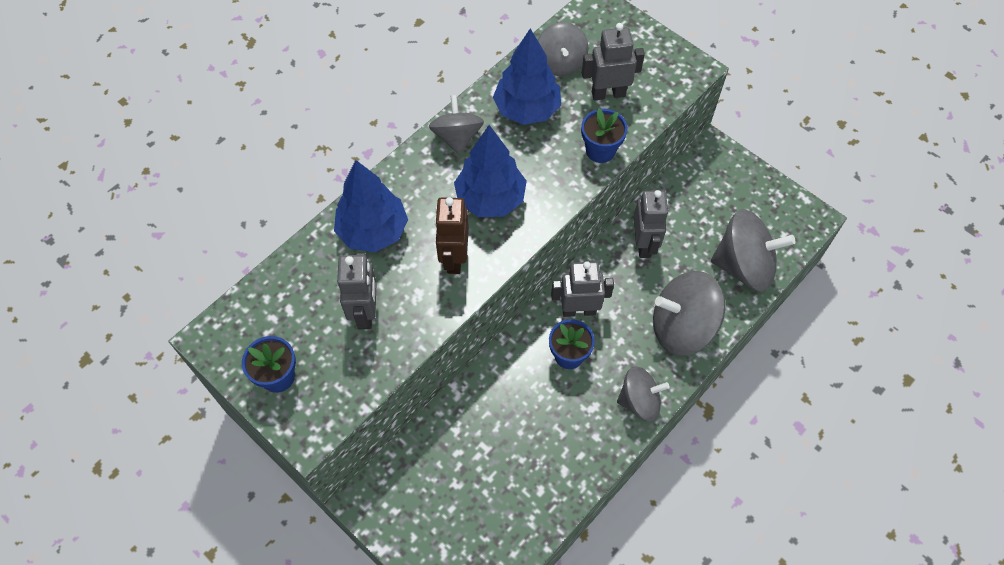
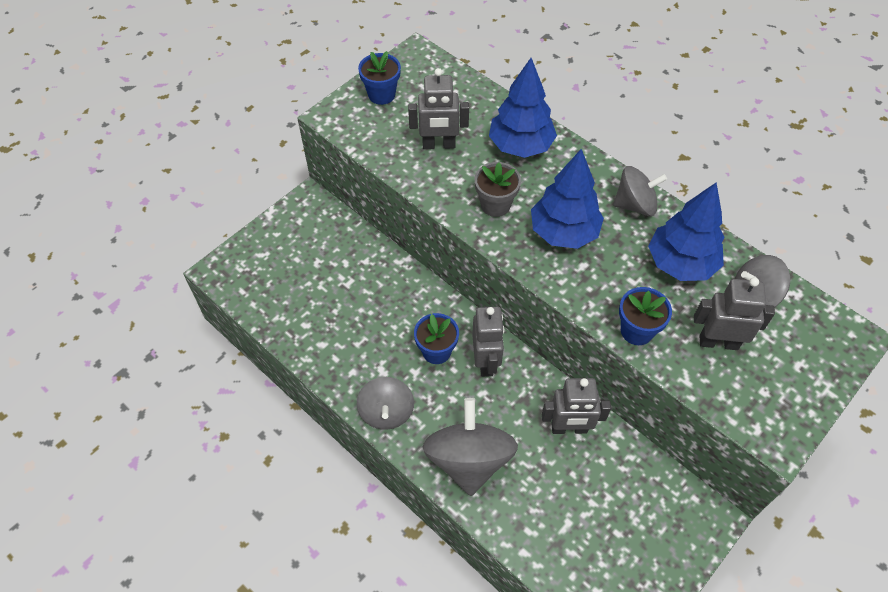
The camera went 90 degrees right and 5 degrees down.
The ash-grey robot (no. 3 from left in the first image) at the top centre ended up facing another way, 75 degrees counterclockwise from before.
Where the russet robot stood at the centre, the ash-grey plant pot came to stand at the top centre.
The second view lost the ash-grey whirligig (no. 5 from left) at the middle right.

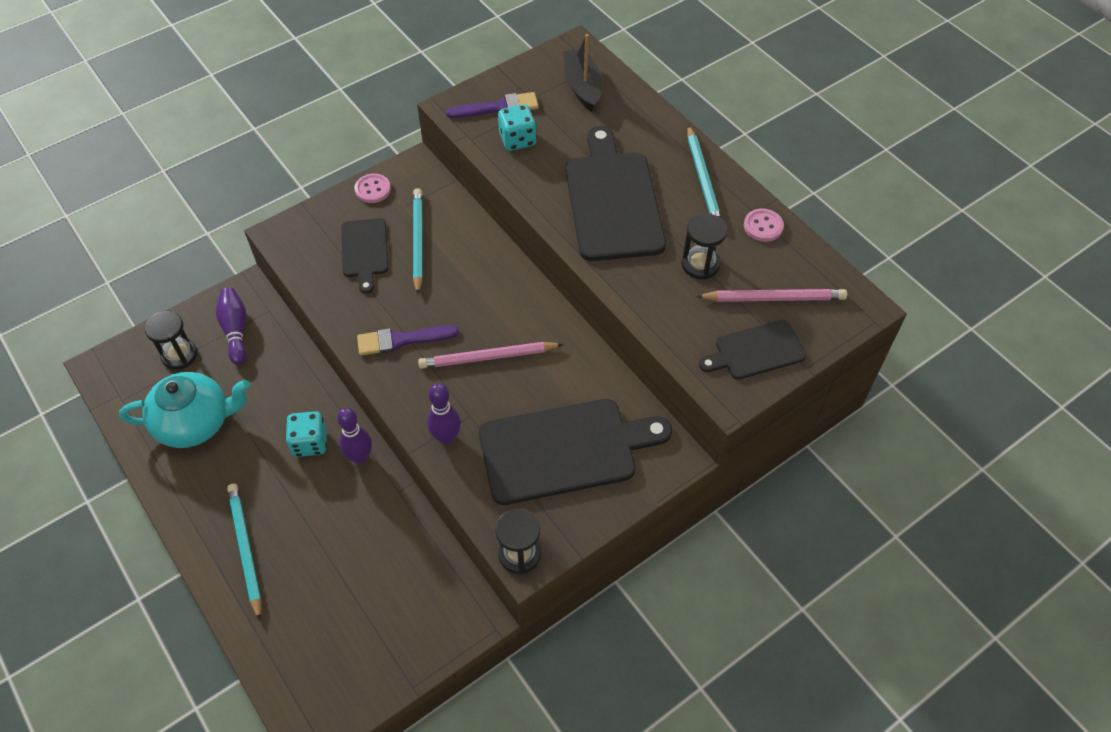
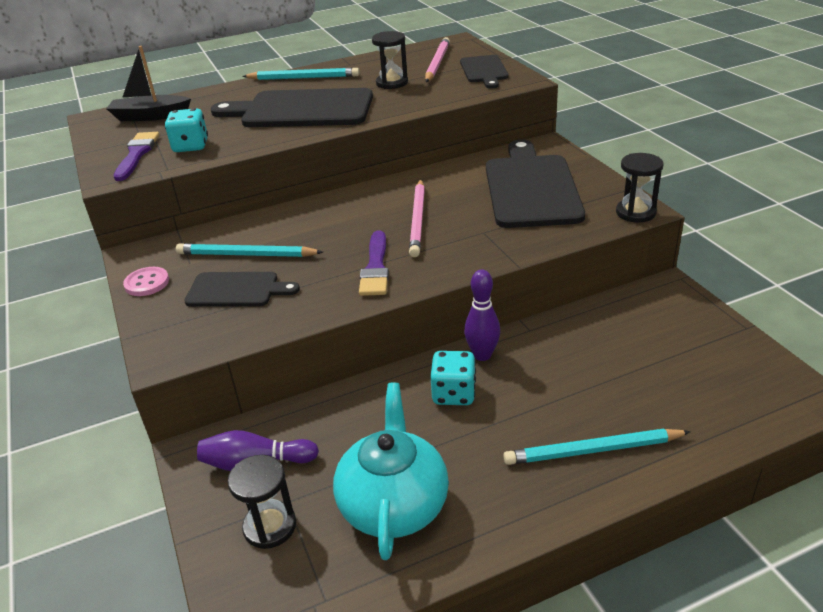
The camera went 75 degrees left and 20 degrees down.
The second view lost the pink button (no. 2 from left) at the top right.
The second view lost the purple tenpin (no. 3 from left) at the centre.

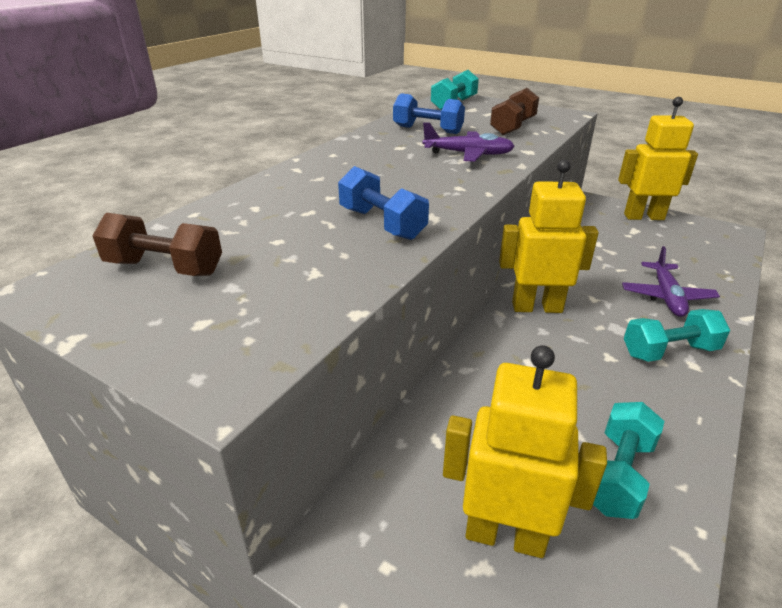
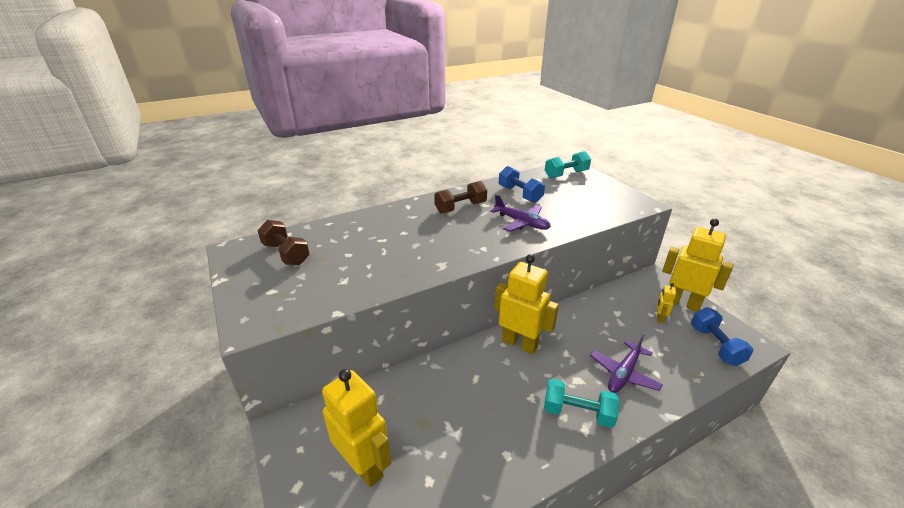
The camera went 30 degrees right and 0 degrees up.
The russet free weight (no. 2 from left) ended up elsewhere, having gone from the top centre to the centre.
The royal blue free weight (no. 1 from left in the first image) ended up elsewhere, having gone from the centre to the middle right.
The second view lost the teal free weight (no. 2 from left) at the bottom right.
The second view gained the golden robot (no. 3 from left) at the middle right.

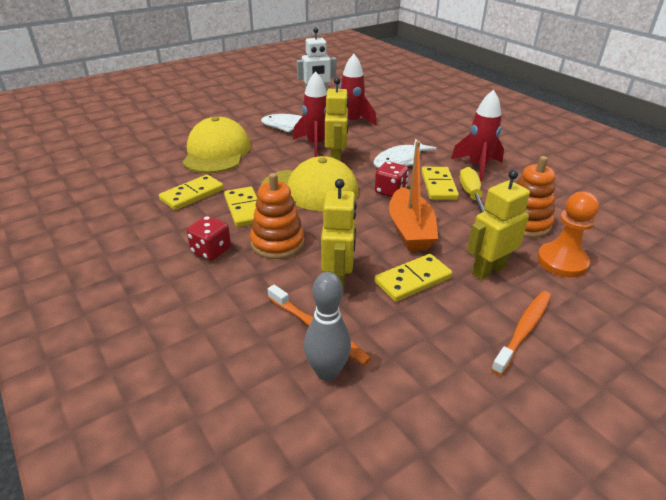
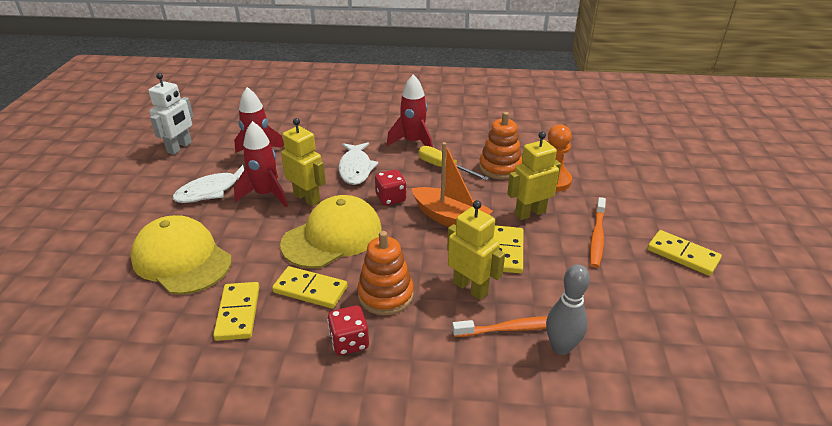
The camera went 50 degrees left and 0 degrees up.
The golden domino (no. 4 from left) ended up elsewhere, having gone from the centre to the middle right.
The golden robot (no. 3 from left) at the middle right ended up facing another way, 60 degrees clockwise from before.
The bright orange tooth brush (no. 2 from left) at the middle right ended up facing another way, 150 degrees counterclockwise from before.

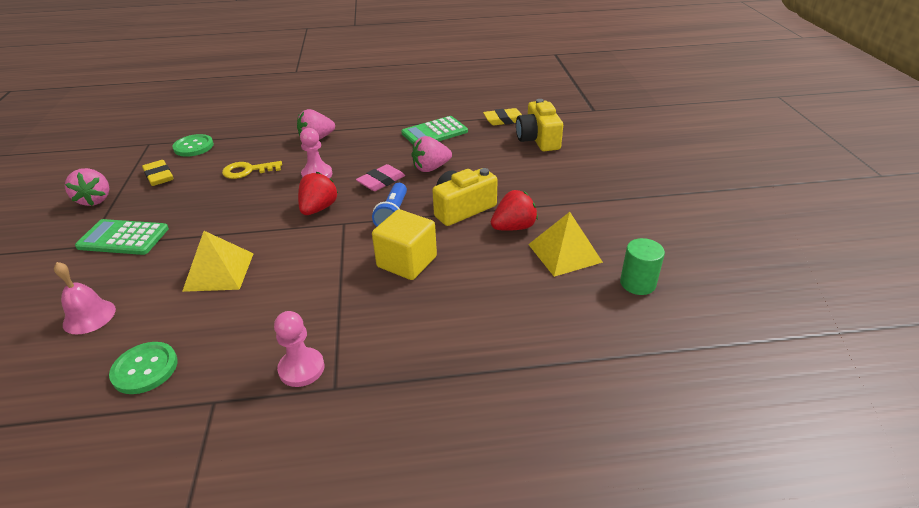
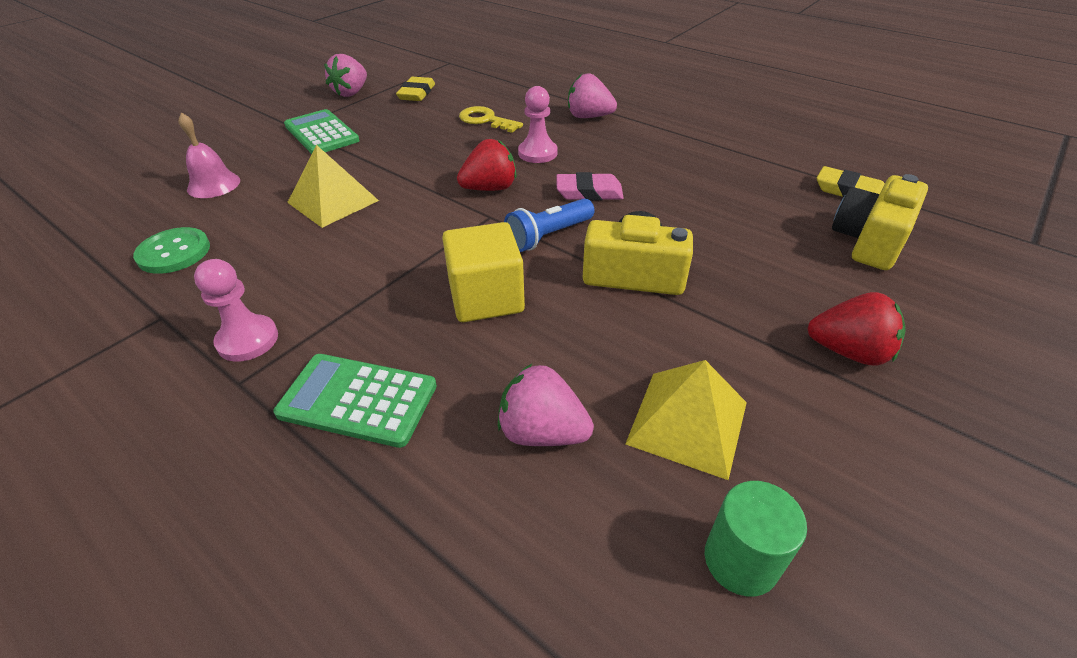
The camera went 45 degrees right and 5 degrees up.
The green adding machine (no. 2 from left) ended up elsewhere, having gone from the top centre to the middle left.
The second view lost the green button (no. 2 from left) at the top left.
The pink strawberry (no. 3 from left in the first image) ended up elsewhere, having gone from the top centre to the centre.
The red strawberry (no. 2 from left) ended up elsewhere, having gone from the centre to the middle right.

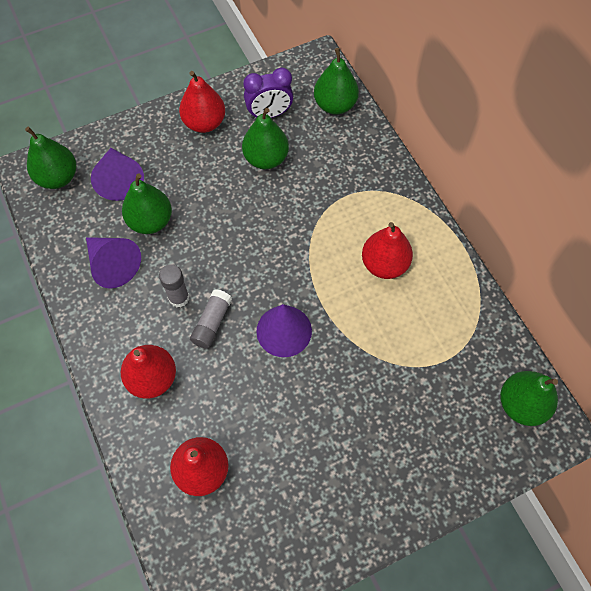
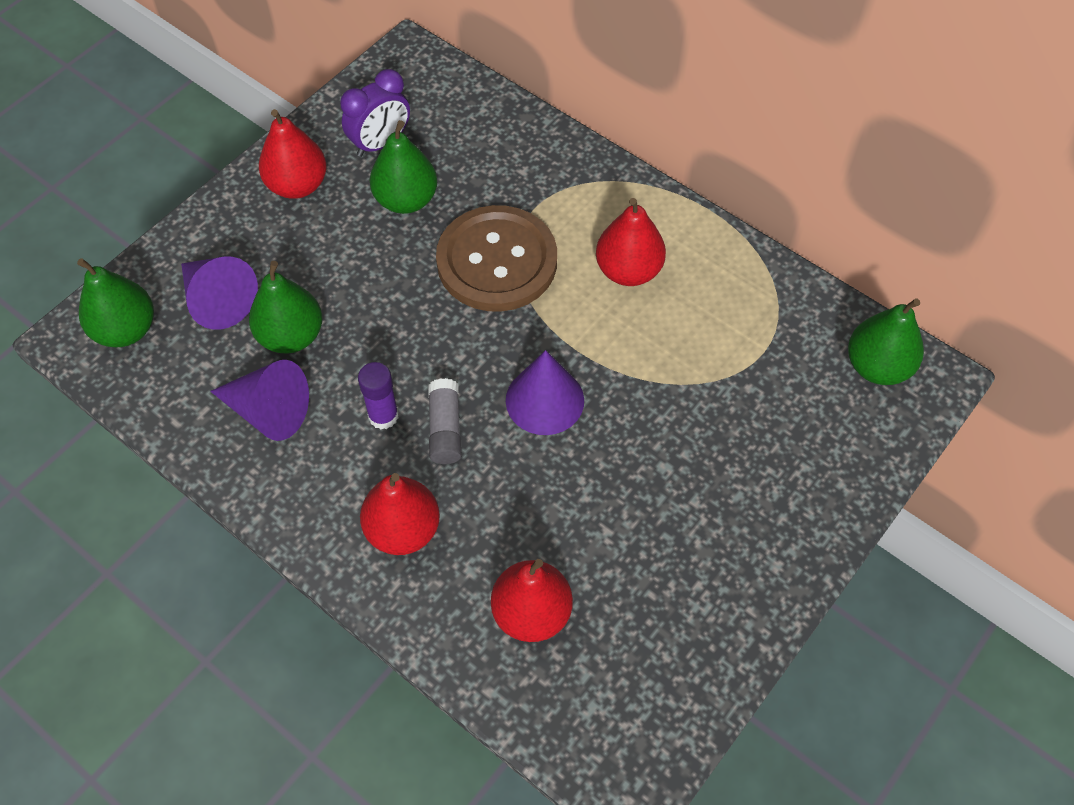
The camera went 25 degrees left and 5 degrees down.
The second view lost the green pear fruit (no. 4 from left) at the top centre.
What was the ash-grey stick of glue (no. 1 from left) at the middle left turned into the purple stick of glue at the centre.
The second view gained the russet button at the top centre.

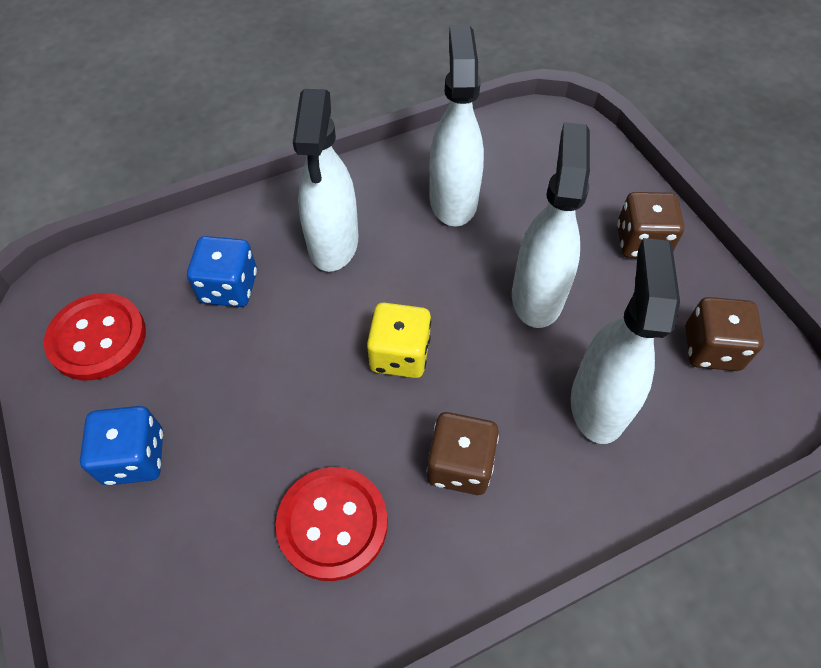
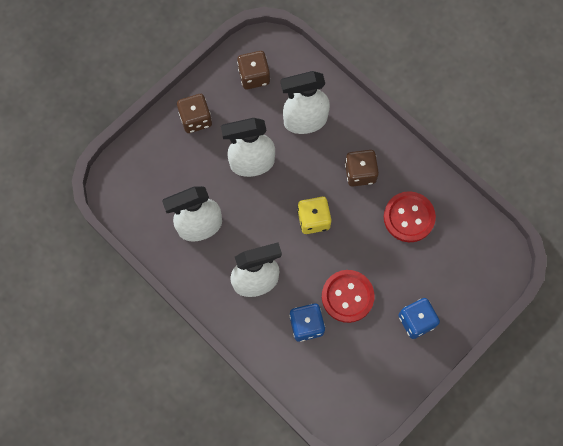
The camera went 110 degrees left and 15 degrees up.
The red button (no. 1 from left) ended up elsewhere, having gone from the middle left to the centre.

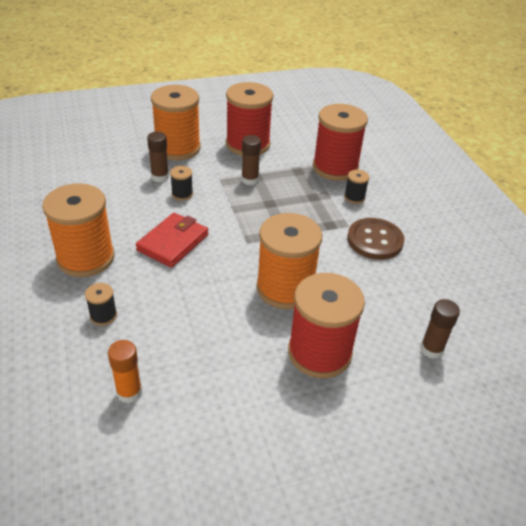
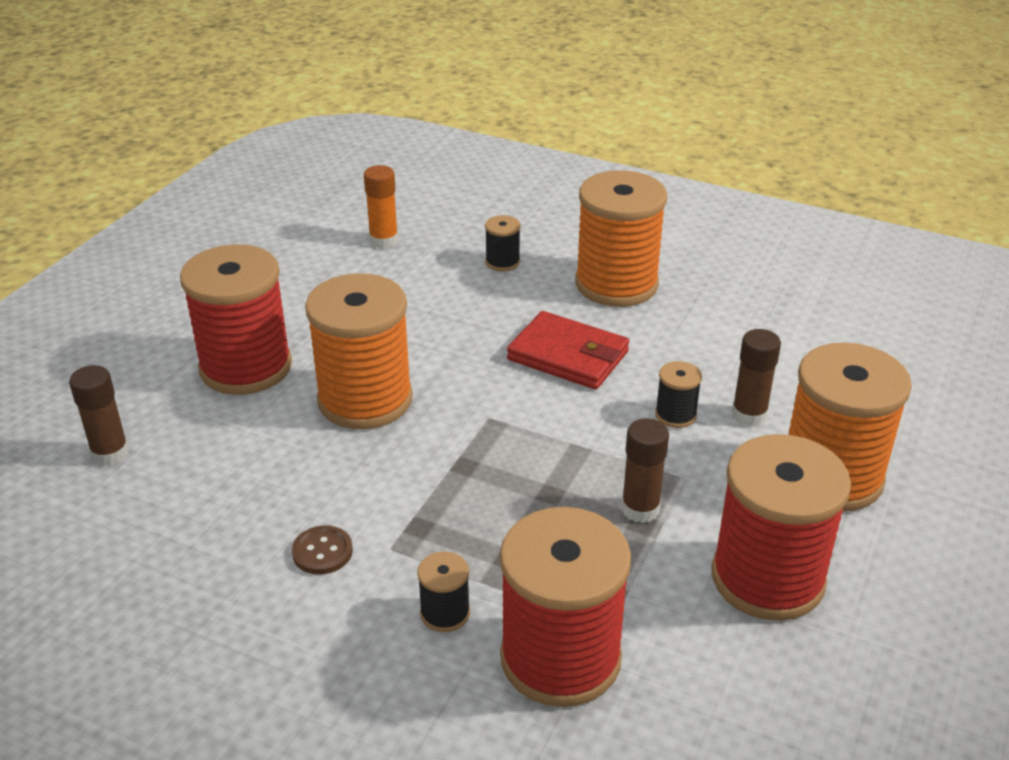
The camera went 135 degrees right and 5 degrees down.
The red card wallet at the middle left ended up facing another way, 45 degrees counterclockwise from before.
The size of the russet button at the middle right changed by a factor of 0.52.

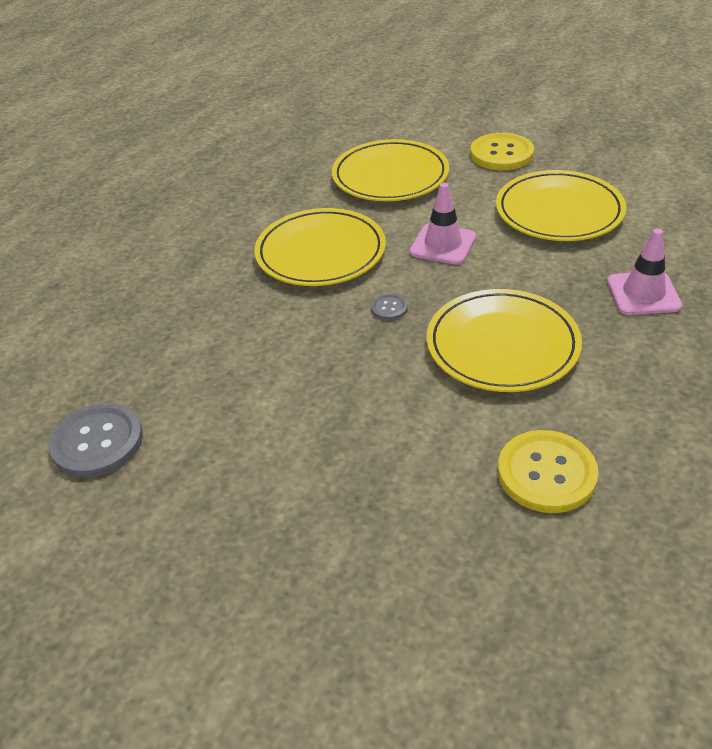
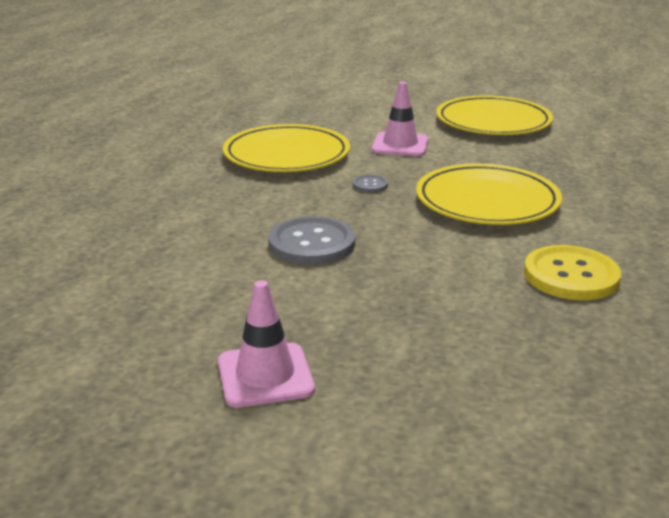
The camera went 15 degrees left and 15 degrees down.
The second view lost the golden button (no. 1 from left) at the top right.
The second view lost the golden flat dish (no. 2 from left) at the top centre.
The pink traffic cone (no. 2 from left in the first image) ended up elsewhere, having gone from the middle right to the centre.
The ash-grey button (no. 1 from left) ended up elsewhere, having gone from the middle left to the centre.

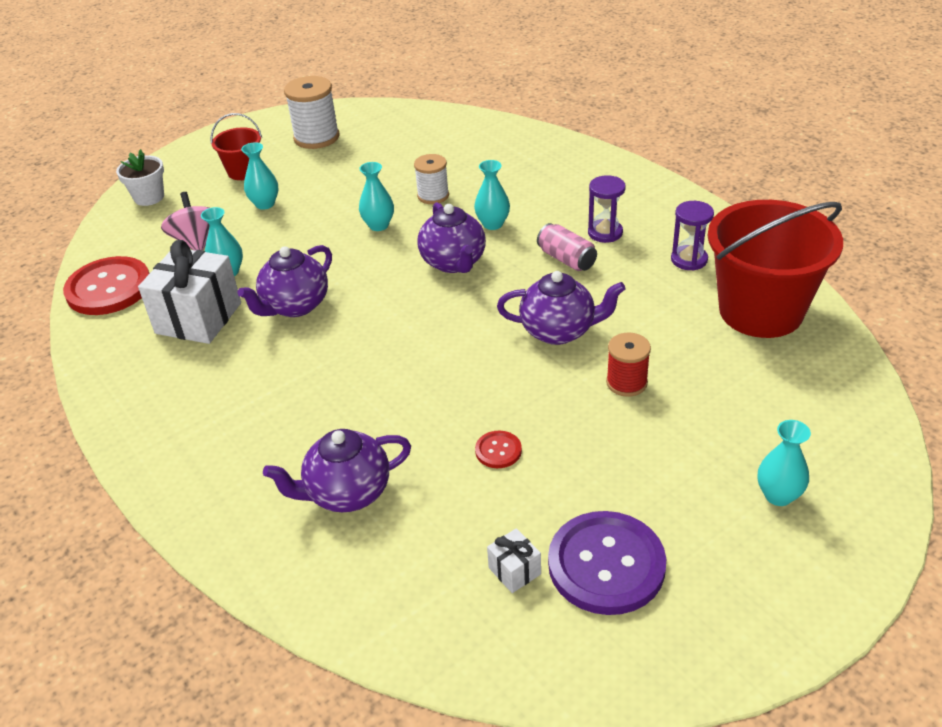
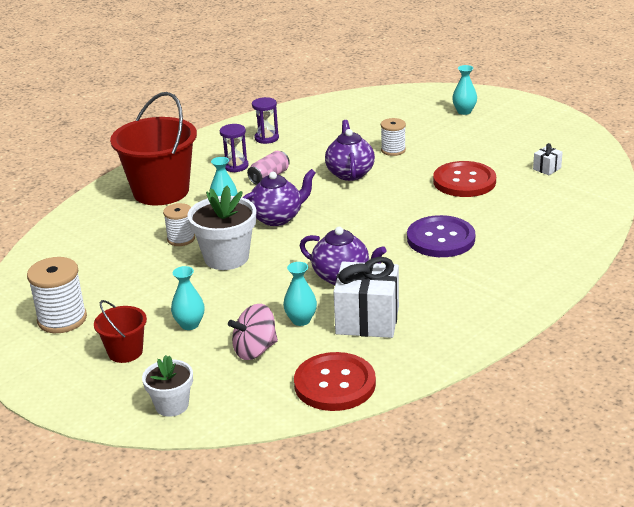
The camera went 100 degrees left and 10 degrees down.
Where the teal flower vase (no. 3 from left) stood at the top centre, the snow-white plant pot (no. 2 from left) came to stand at the centre.
The red bucket (no. 2 from left) ended up elsewhere, having gone from the middle right to the top left.
What was the red bobbin at the middle right turned into the snow-white bobbin (no. 3 from left) at the top centre.
The second view lost the purple tea pot (no. 2 from left) at the centre.
The size of the red button (no. 2 from left) at the centre changed by a factor of 2.23.
The purple button ended up elsewhere, having gone from the bottom centre to the middle right.

